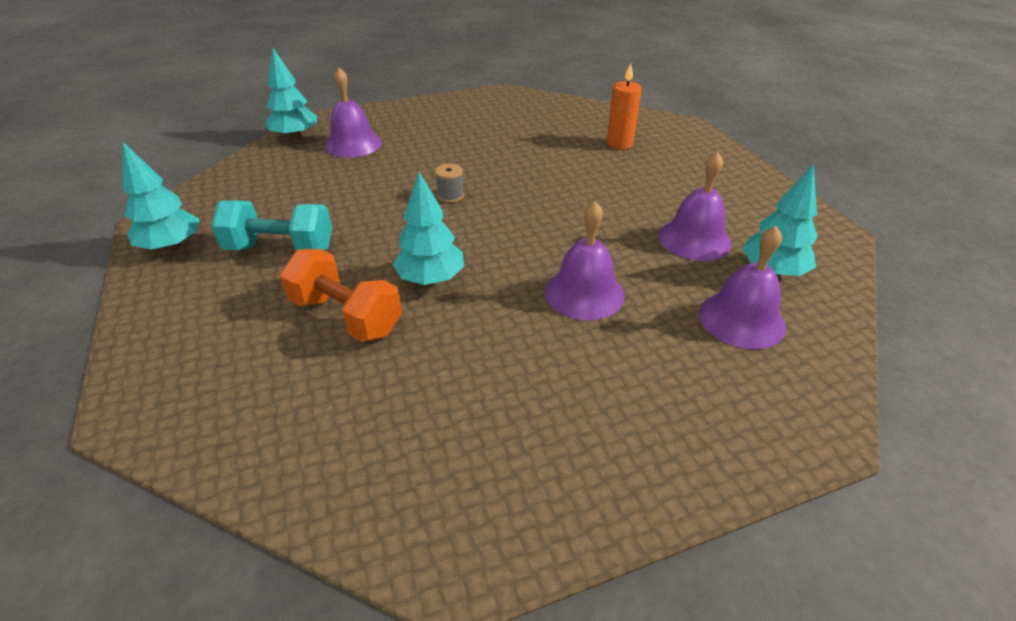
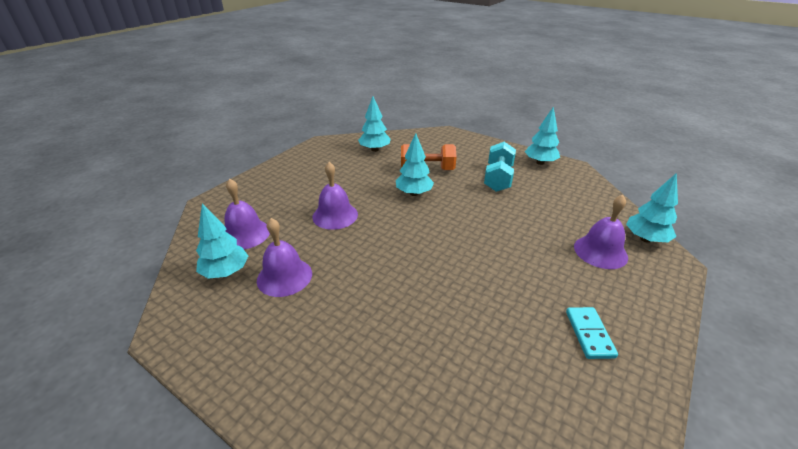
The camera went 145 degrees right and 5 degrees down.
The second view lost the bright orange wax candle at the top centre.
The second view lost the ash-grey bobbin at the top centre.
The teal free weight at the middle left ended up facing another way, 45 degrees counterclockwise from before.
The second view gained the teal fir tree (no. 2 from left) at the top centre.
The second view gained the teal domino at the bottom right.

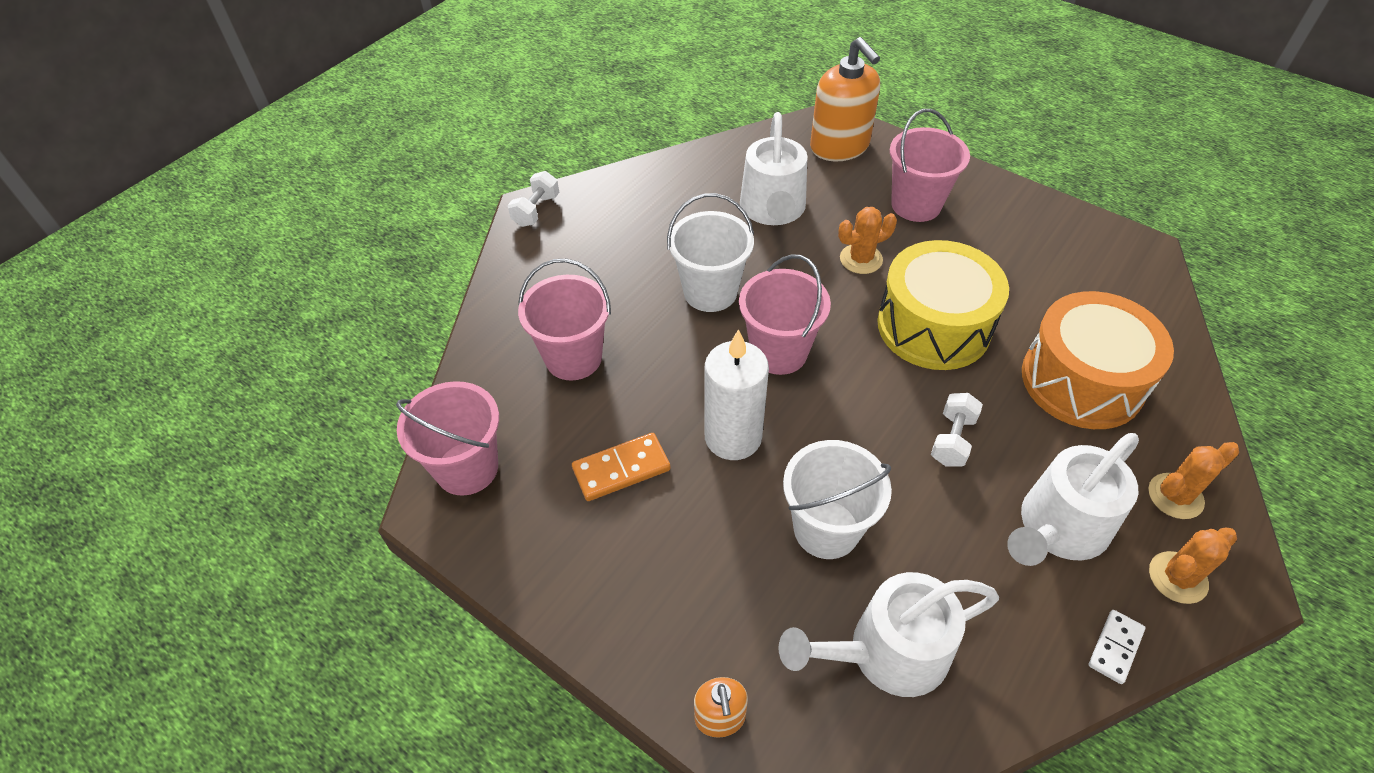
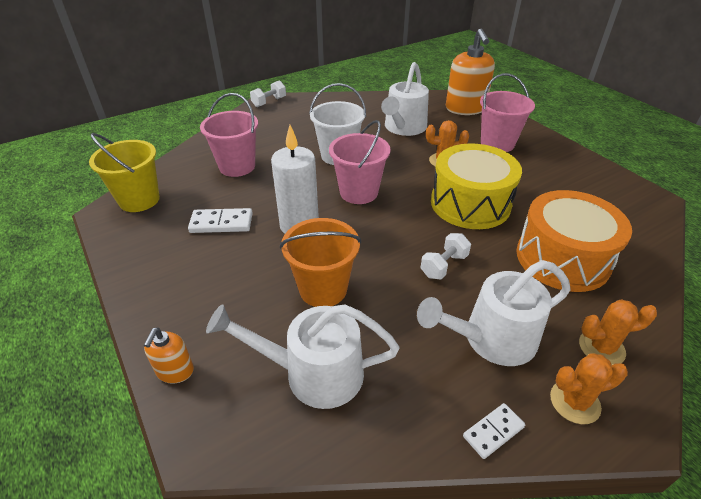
The camera went 20 degrees right and 10 degrees down.
What was the pink bucket (no. 1 from left) at the middle left turned into the golden bucket at the middle left.
What was the bright orange domino at the centre turned into the snow-white domino (no. 1 from left) at the middle left.
What was the snow-white bucket (no. 2 from left) at the centre turned into the bright orange bucket at the centre.

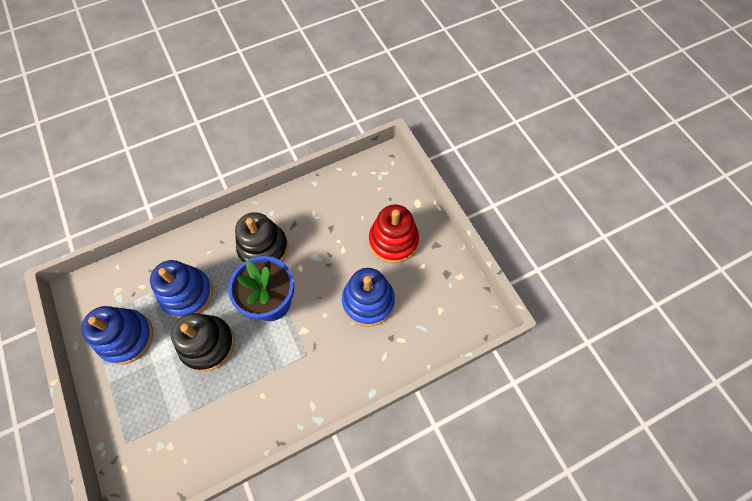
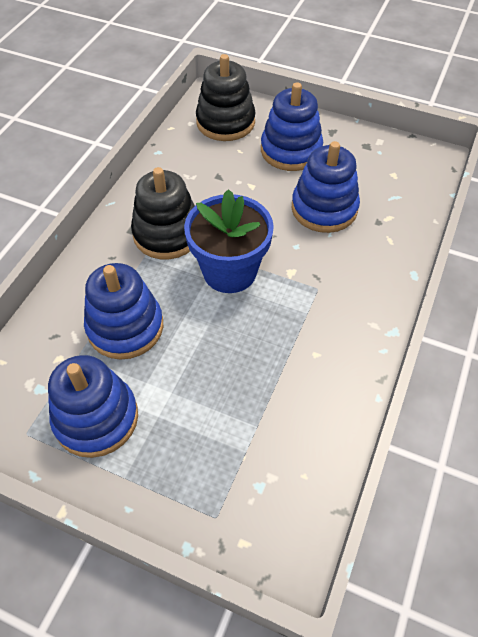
The camera went 40 degrees left and 10 degrees down.
What was the red stacking toy at the centre turned into the royal blue stacking toy (no. 3 from left) at the top centre.
The ebony stacking toy (no. 1 from left in the first image) ended up elsewhere, having gone from the bottom left to the top centre.

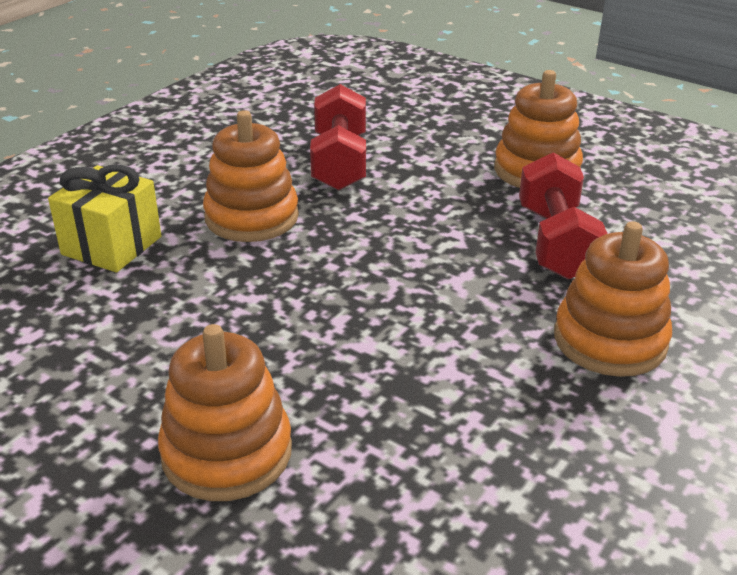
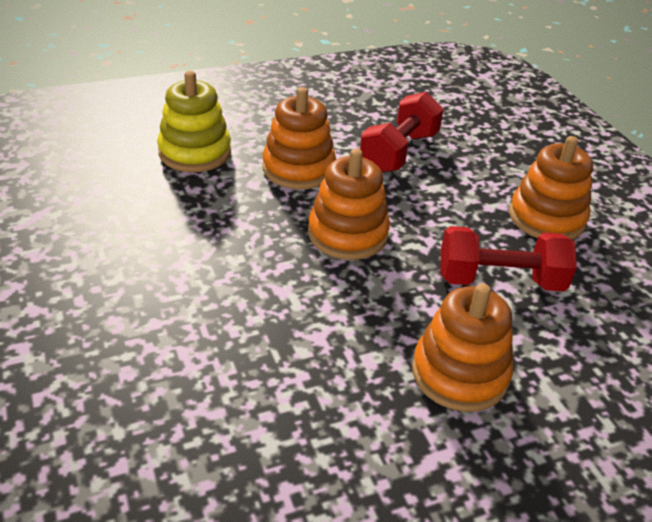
The camera went 30 degrees right and 5 degrees up.
The red free weight (no. 2 from left) at the middle right ended up facing another way, 60 degrees clockwise from before.
Where the golden present stood at the middle left, the golden stacking toy came to stand at the top left.
The bright orange stacking toy (no. 1 from left in the first image) ended up elsewhere, having gone from the bottom left to the centre.

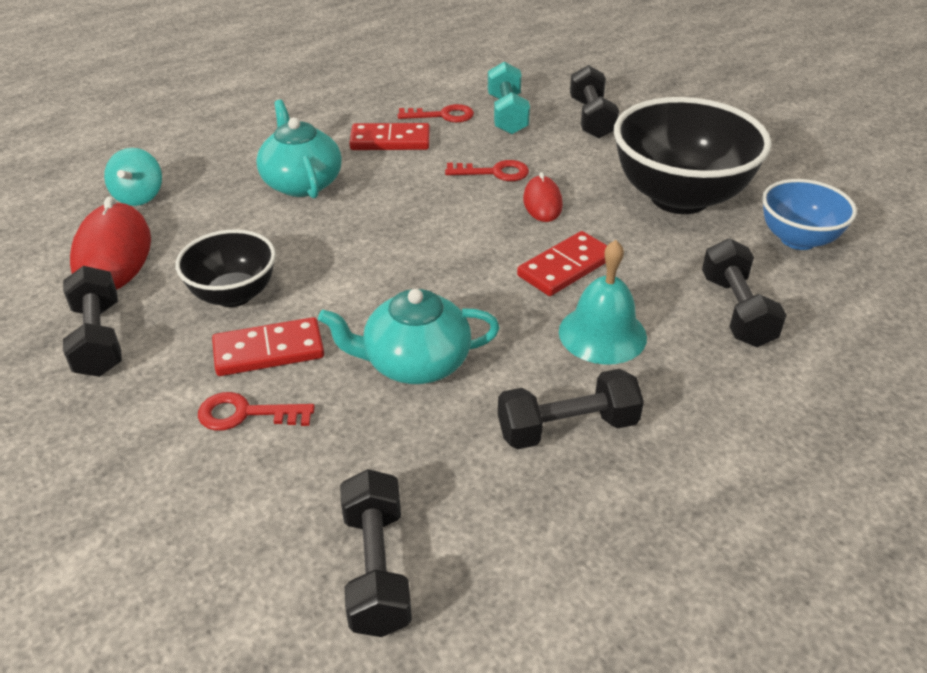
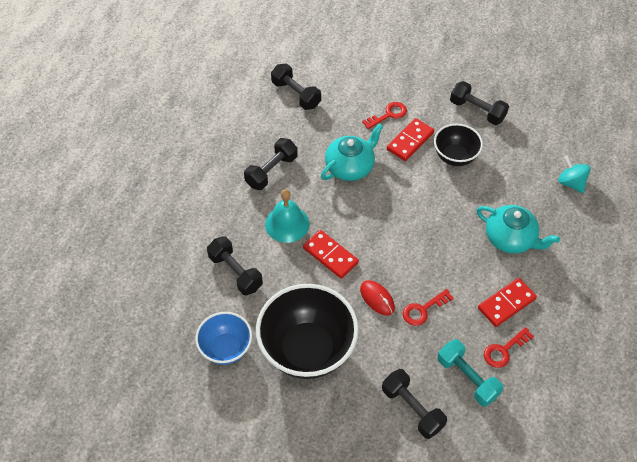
The camera went 145 degrees right and 15 degrees up.
The second view lost the red computer mouse (no. 1 from left) at the middle left.
The red domino (no. 3 from left in the first image) at the centre ended up facing another way, 60 degrees counterclockwise from before.

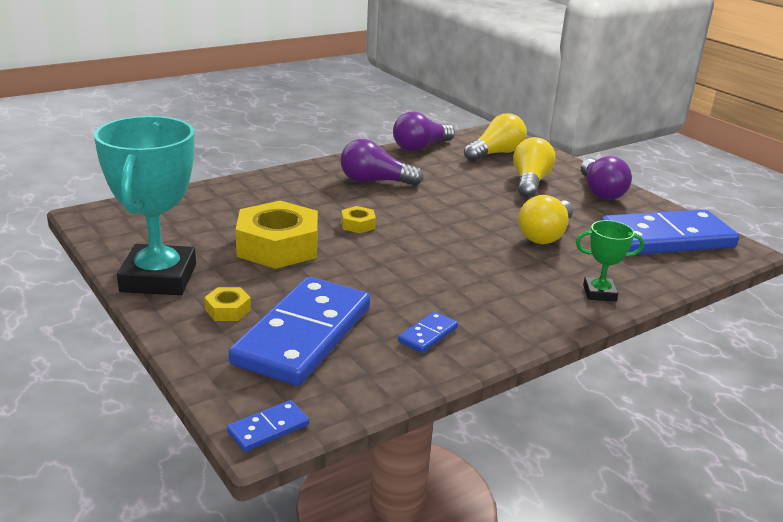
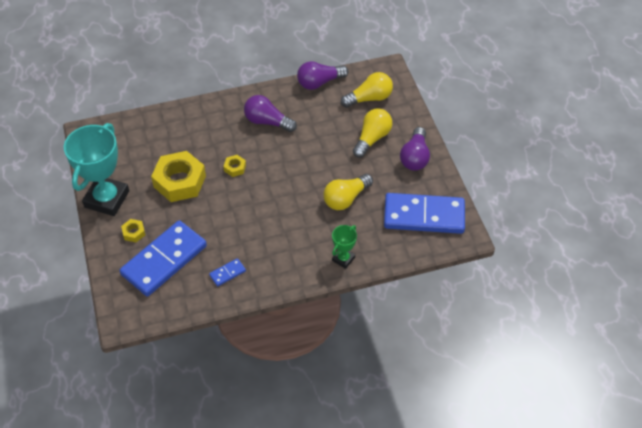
The camera went 20 degrees right and 25 degrees up.
The green prize cup at the middle right ended up facing another way, 75 degrees counterclockwise from before.
The second view lost the royal blue domino (no. 1 from left) at the bottom centre.

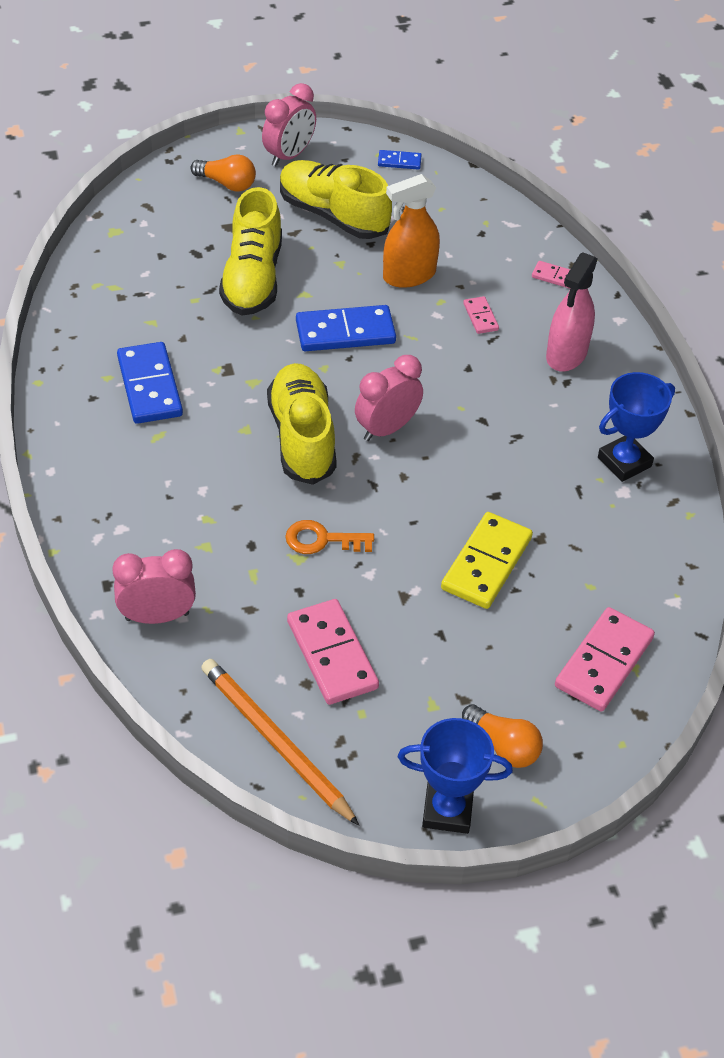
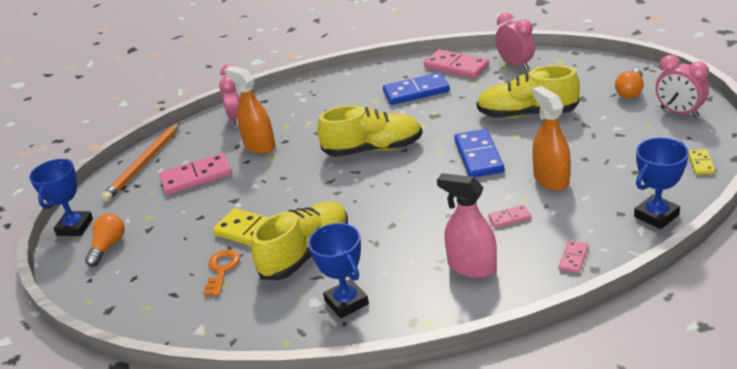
The camera went 100 degrees right and 15 degrees down.
What was the royal blue domino (no. 3 from left) at the top centre turned into the golden domino (no. 2 from left) at the middle right.
The golden shoe (no. 3 from left in the first image) ended up elsewhere, having gone from the top centre to the centre.
The pink alarm clock (no. 3 from left in the first image) ended up elsewhere, having gone from the centre to the top right.
The bright orange key ended up elsewhere, having gone from the centre to the bottom left.
The pink domino (no. 4 from left in the first image) ended up elsewhere, having gone from the middle right to the top centre.
The bright orange wooden pencil at the bottom centre ended up facing another way, 150 degrees clockwise from before.
The bright orange light bulb (no. 2 from left in the first image) at the bottom right ended up facing another way, 150 degrees clockwise from before.
The second view gained the bright orange spray bottle (no. 1 from left) at the top centre.
The second view gained the royal blue prize cup (no. 3 from left) at the middle right.

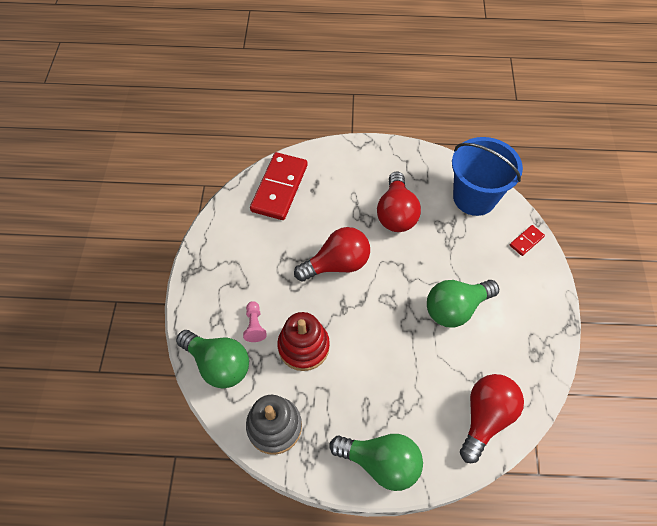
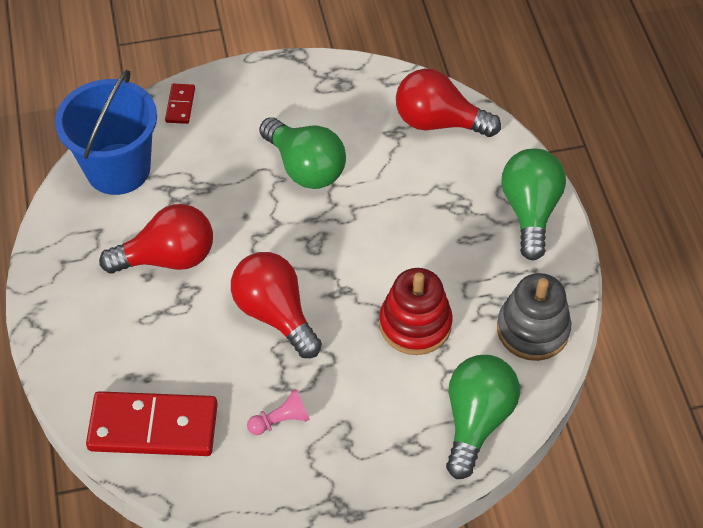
The camera went 105 degrees left and 5 degrees down.
The red domino (no. 2 from left) at the middle right ended up facing another way, 60 degrees clockwise from before.
The pink pawn ended up elsewhere, having gone from the centre to the bottom centre.

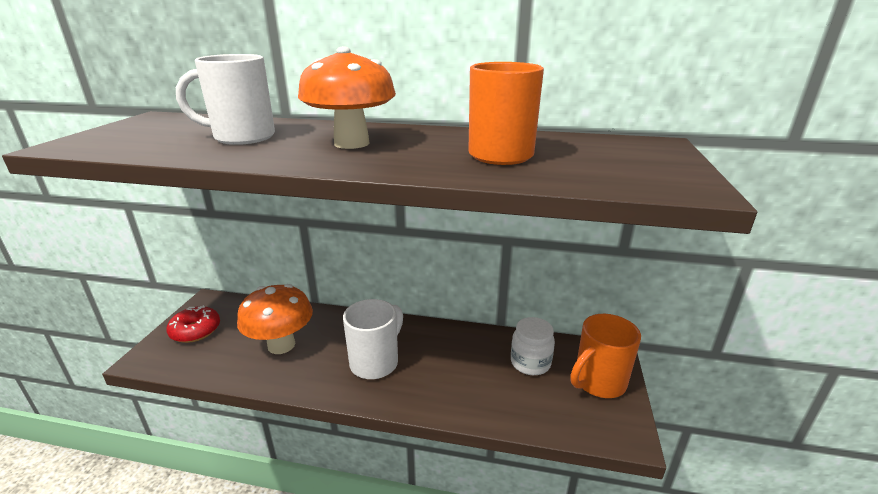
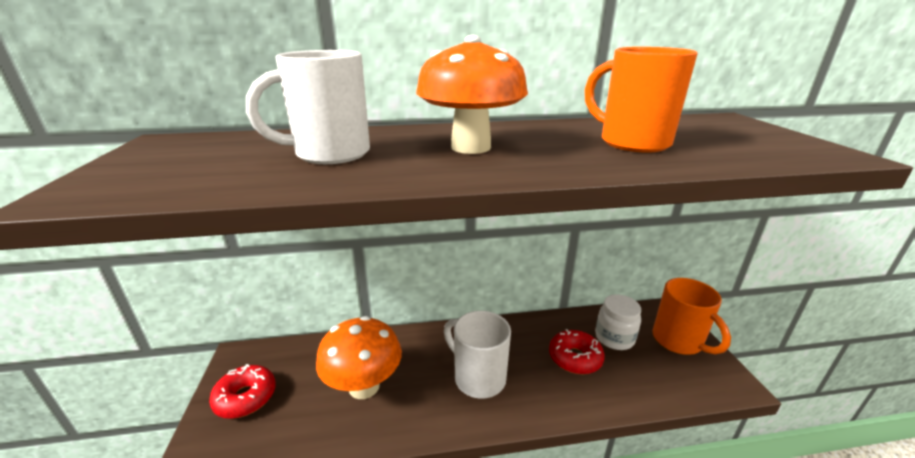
The camera went 20 degrees left and 0 degrees up.
The snow-white mug (no. 2 from left) at the bottom centre ended up facing another way, 60 degrees counterclockwise from before.
The bright orange mug (no. 2 from left) at the bottom right ended up facing another way, 60 degrees counterclockwise from before.
The second view gained the red glazed donut (no. 2 from left) at the bottom centre.

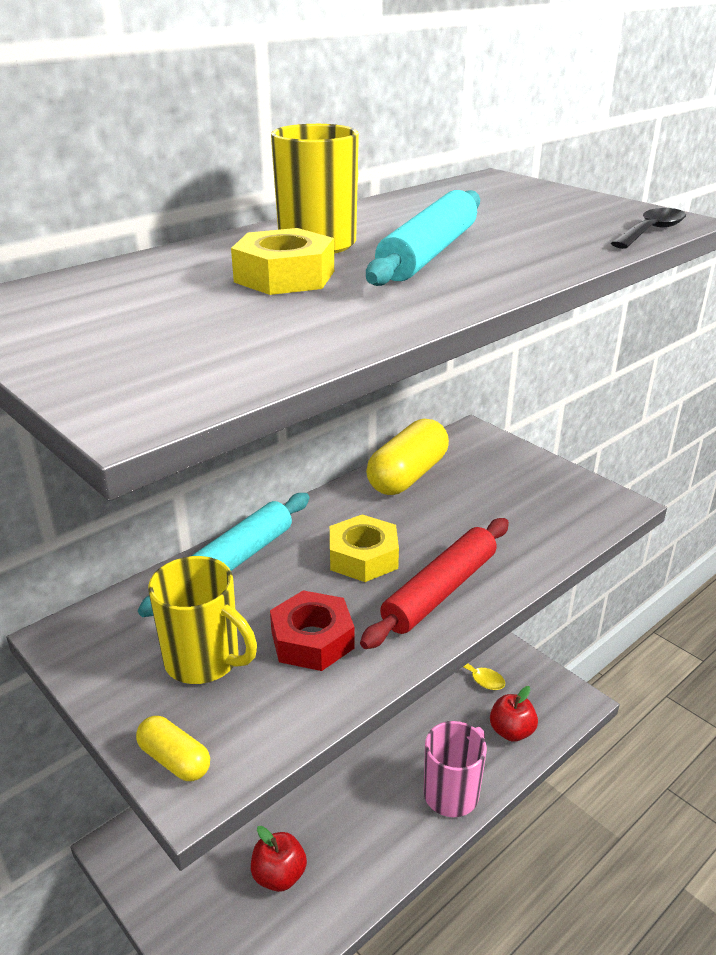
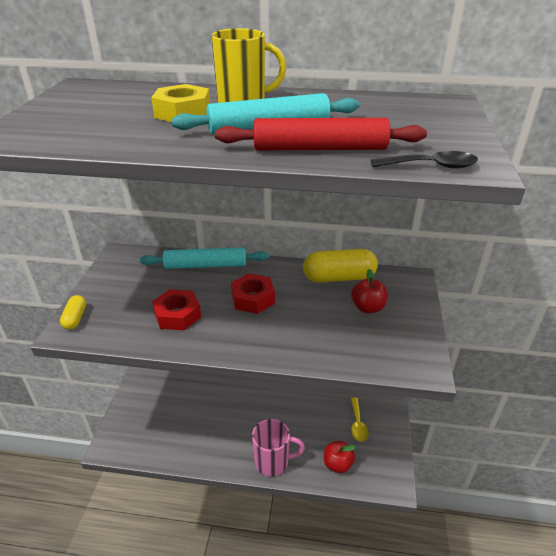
The camera went 50 degrees right and 5 degrees up.
What was the golden nut (no. 2 from left) at the centre turned into the red nut (no. 2 from left) at the centre.
The red dough roller ended up elsewhere, having gone from the centre to the top centre.
The second view lost the golden mug (no. 1 from left) at the middle left.
The red toy apple (no. 1 from left in the first image) ended up elsewhere, having gone from the bottom centre to the centre.

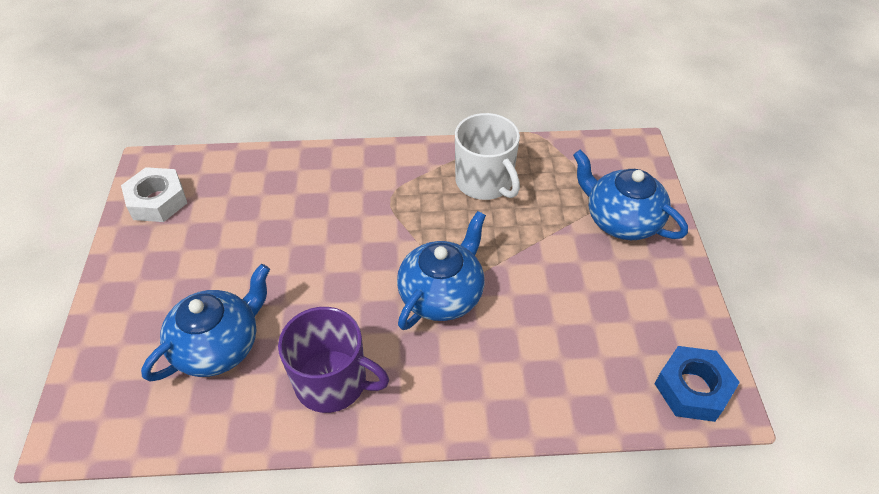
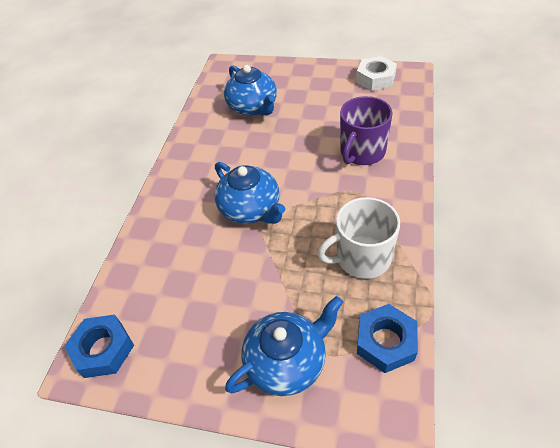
The camera went 110 degrees right and 0 degrees up.
The purple mug ended up elsewhere, having gone from the bottom centre to the top centre.
The second view gained the royal blue nut (no. 2 from left) at the bottom right.

